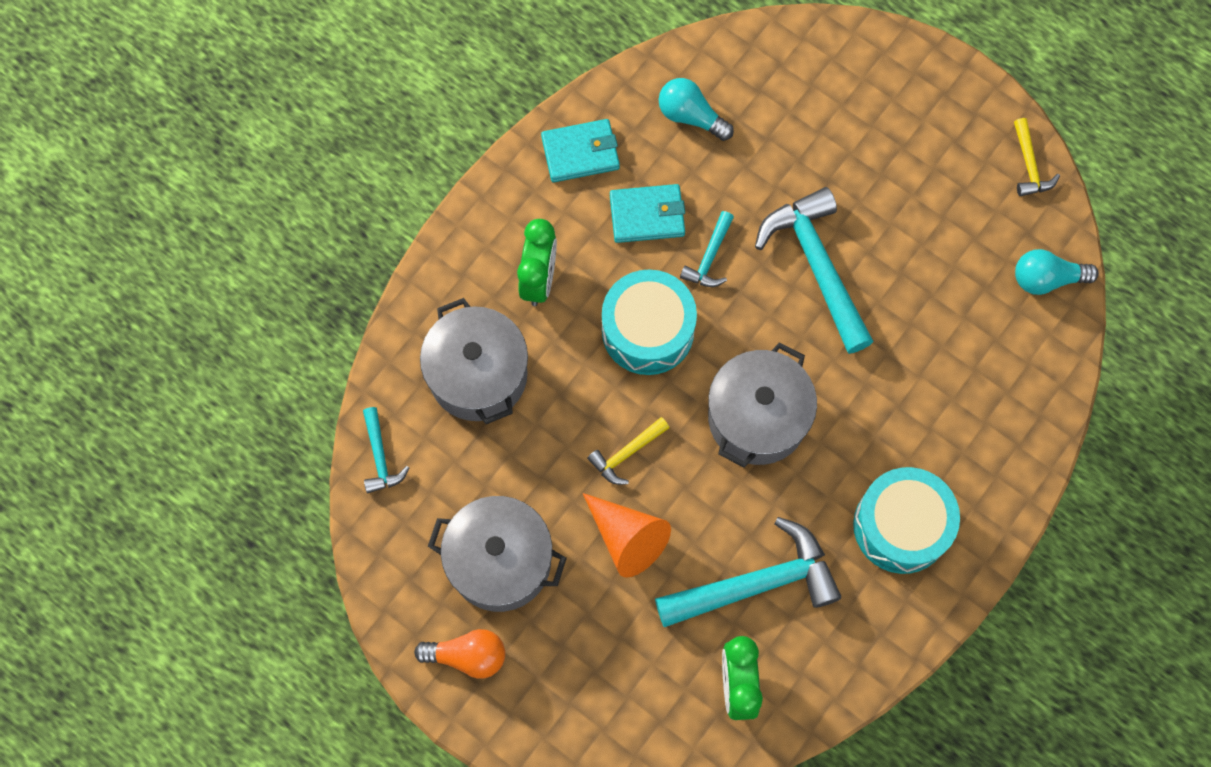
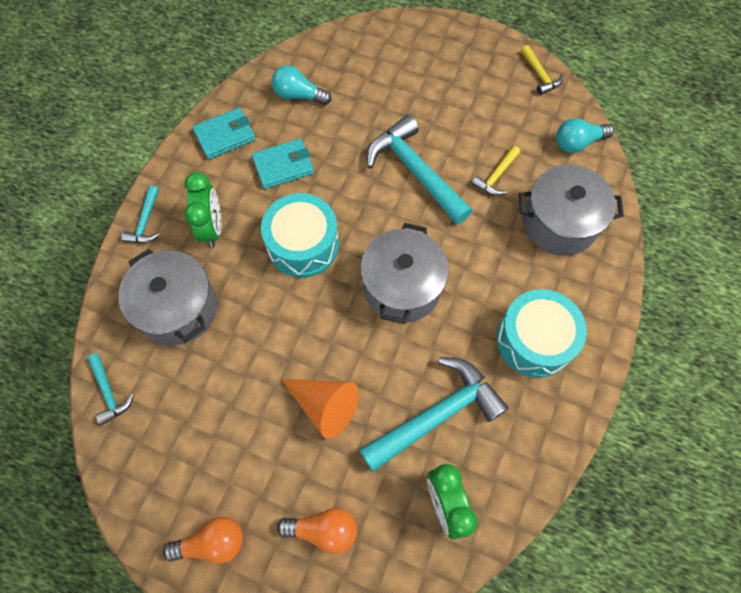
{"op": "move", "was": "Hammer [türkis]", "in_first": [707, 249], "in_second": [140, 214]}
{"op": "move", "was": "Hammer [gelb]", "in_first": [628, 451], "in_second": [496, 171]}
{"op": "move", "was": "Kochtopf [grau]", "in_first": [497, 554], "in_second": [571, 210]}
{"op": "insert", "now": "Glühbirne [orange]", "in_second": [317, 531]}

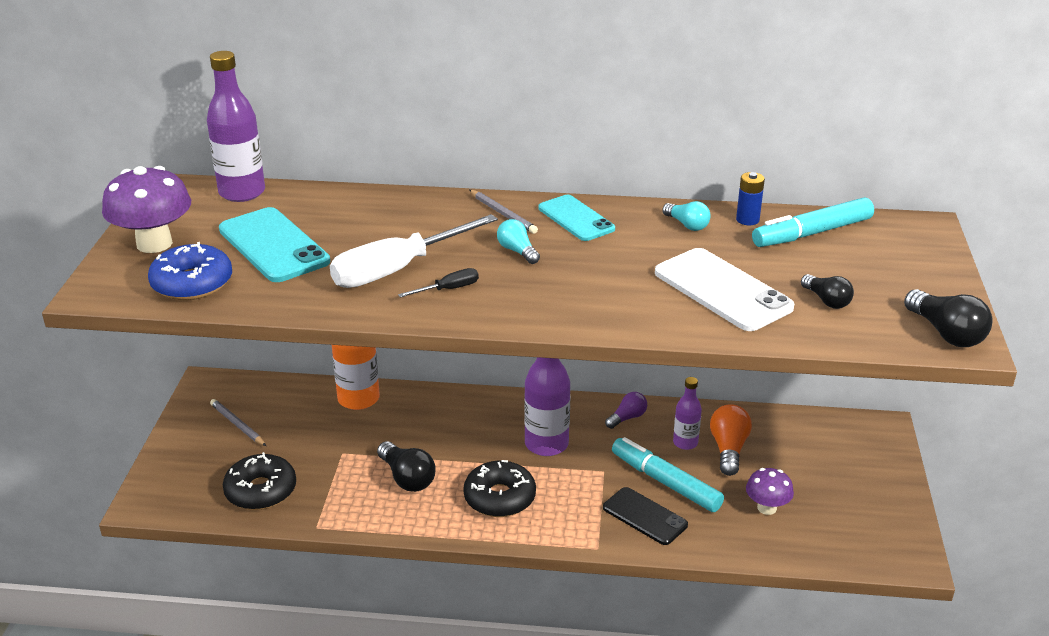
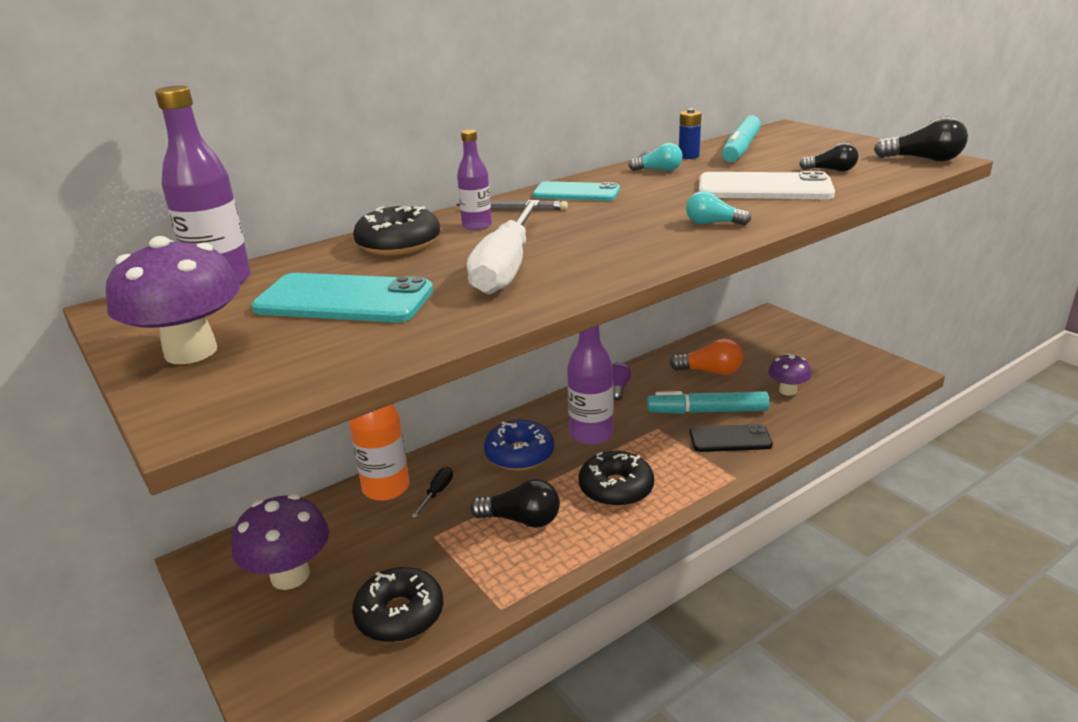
{"op": "move", "was": "Glühbirne [türkis]", "in_first": [518, 241], "in_second": [718, 208]}
{"op": "move", "was": "Donut [blau]", "in_first": [190, 271], "in_second": [519, 445]}
{"op": "move", "was": "Schraubenzieher [schwarz]", "in_first": [438, 283], "in_second": [432, 492]}
{"op": "move", "was": "Flasche [lila]", "in_first": [687, 413], "in_second": [474, 180]}
{"op": "replace", "was": "Bleistift [grau]", "now": "Pilz [lila]", "in_first": [238, 422], "in_second": [280, 542]}
{"op": "rotate", "was": "Glühbirne [orange]", "in_first": [731, 440], "in_second": [706, 356], "clockwise": 135}
{"op": "insert", "now": "Donut [schwarz]", "in_second": [396, 231]}

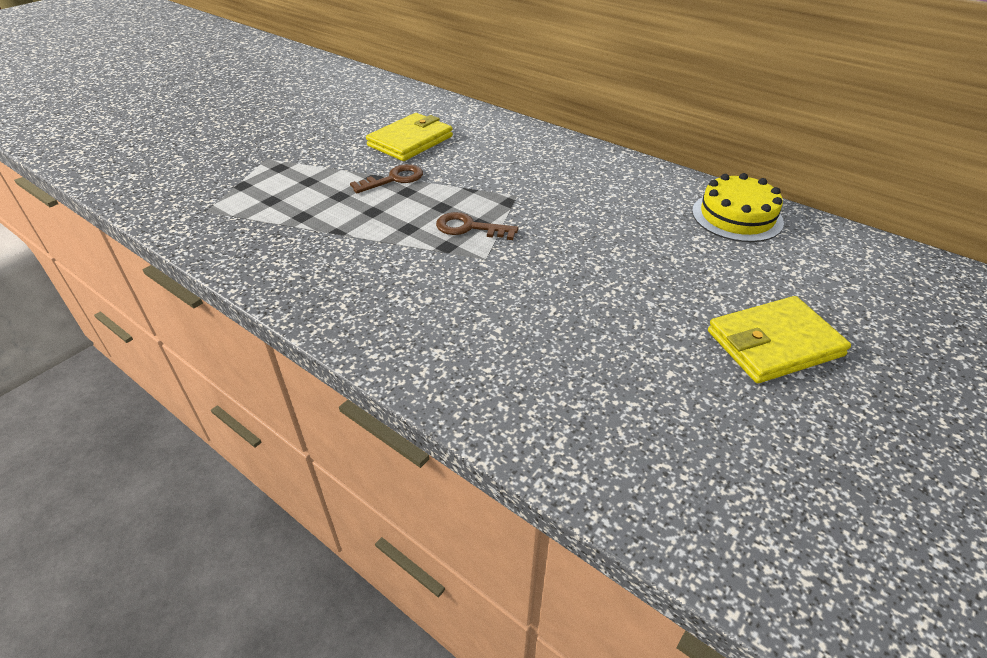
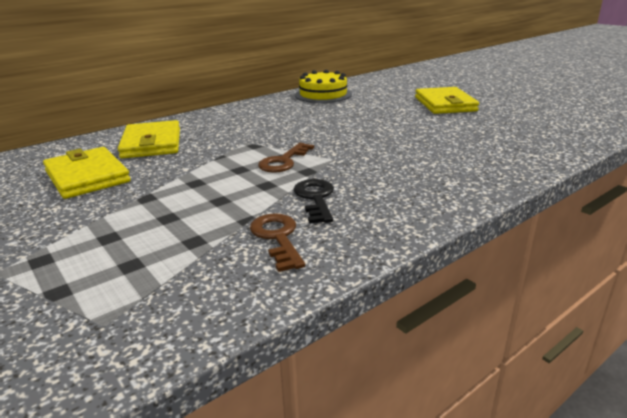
{"op": "move", "was": "Schlüssel [braun]", "in_first": [386, 178], "in_second": [277, 242]}
{"op": "insert", "now": "Geldbörse [gelb]", "in_second": [149, 139]}
{"op": "insert", "now": "Schlüssel [schwarz]", "in_second": [313, 201]}

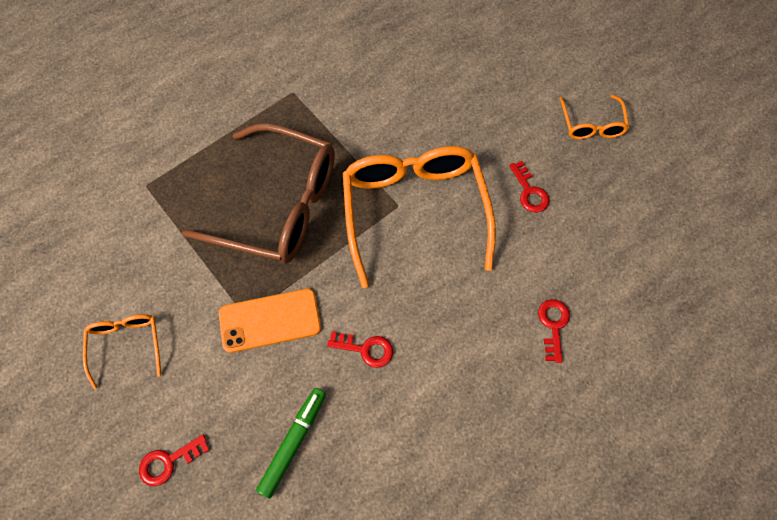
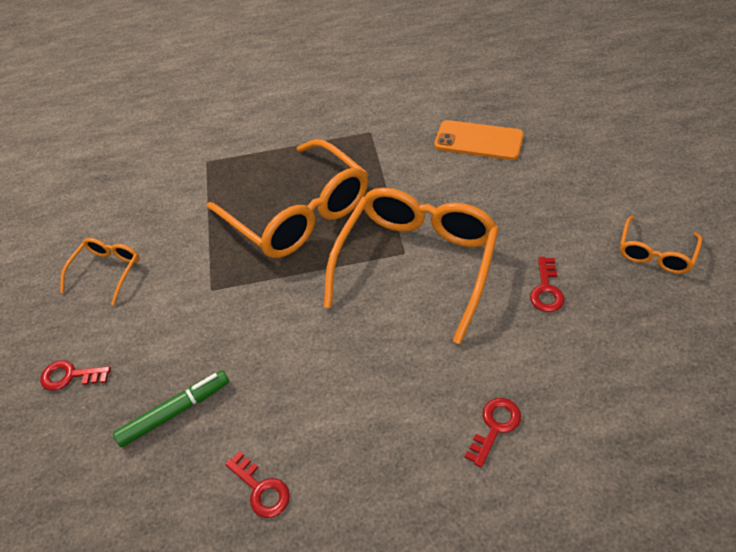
{"op": "recolor", "was": "Brille [braun]", "now": "Brille [orange]", "in_first": [258, 193], "in_second": [287, 198]}
{"op": "move", "was": "Handy [orange]", "in_first": [270, 321], "in_second": [479, 140]}
{"op": "move", "was": "Schlüssel [rot]", "in_first": [360, 349], "in_second": [257, 484]}

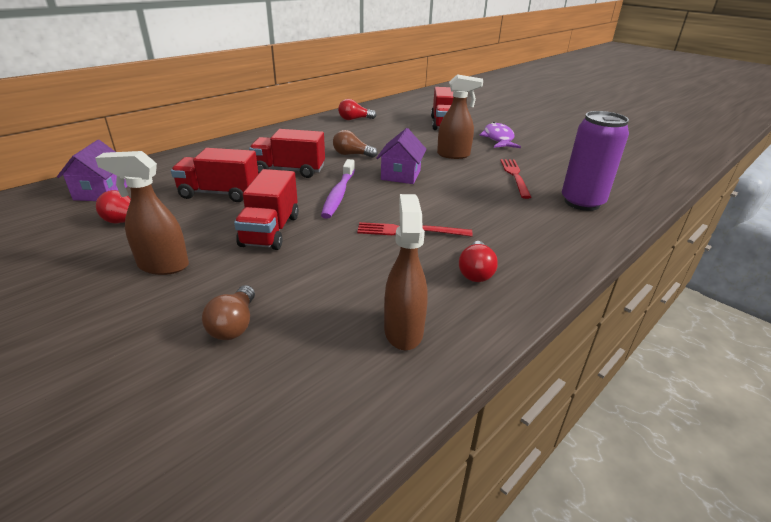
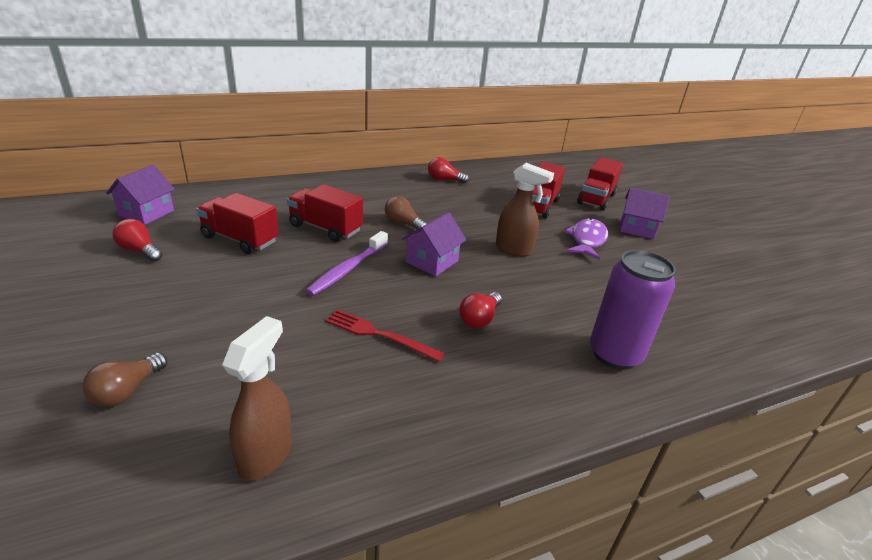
{"op": "delete", "was": "Sprühflasche [braun]", "in_first": [142, 213]}
{"op": "delete", "was": "Gabel [rot]", "in_first": [515, 179]}
{"op": "move", "was": "Lastwagen [rot]", "in_first": [266, 209], "in_second": [600, 184]}
{"op": "move", "was": "Glühbirne [rot]", "in_first": [478, 261], "in_second": [480, 310]}
{"op": "insert", "now": "Haus [lila]", "in_second": [645, 213]}

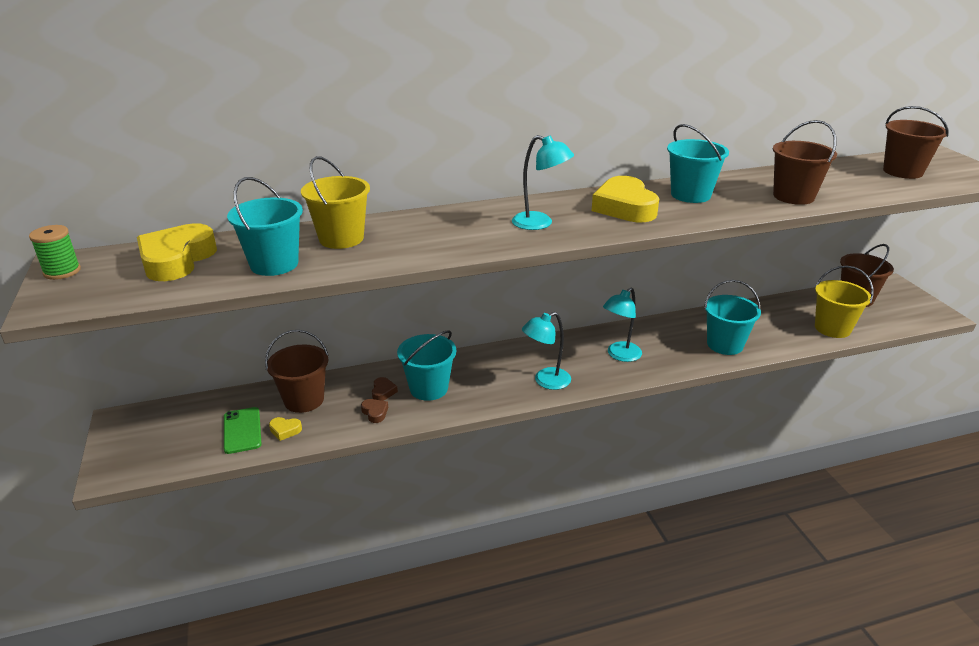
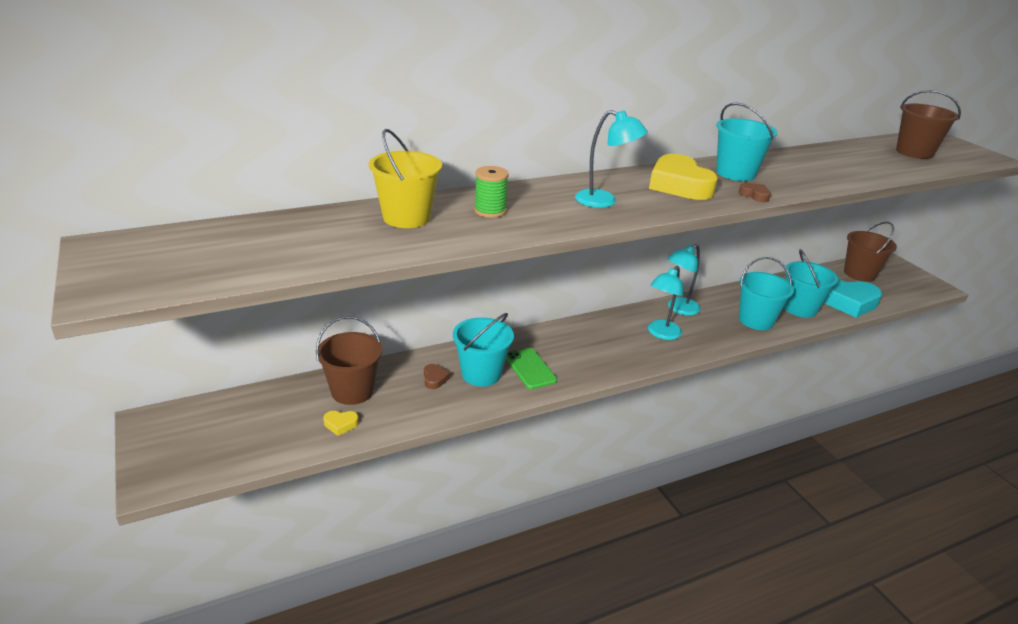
{"op": "delete", "was": "Eimer [braun]", "in_first": [805, 162]}
{"op": "move", "was": "Eimer [türkis]", "in_first": [265, 226], "in_second": [811, 283]}
{"op": "delete", "was": "Herz [gelb]", "in_first": [177, 252]}
{"op": "move", "was": "Garnrolle [grün]", "in_first": [55, 252], "in_second": [491, 192]}
{"op": "replace", "was": "Eimer [gelb]", "now": "Herz [türkis]", "in_first": [844, 302], "in_second": [852, 298]}
{"op": "move", "was": "Lampe [türkis]", "in_first": [546, 351], "in_second": [684, 280]}
{"op": "move", "was": "Herz [braun]", "in_first": [374, 411], "in_second": [755, 192]}
{"op": "move", "was": "Handy [grün]", "in_first": [243, 430], "in_second": [531, 368]}

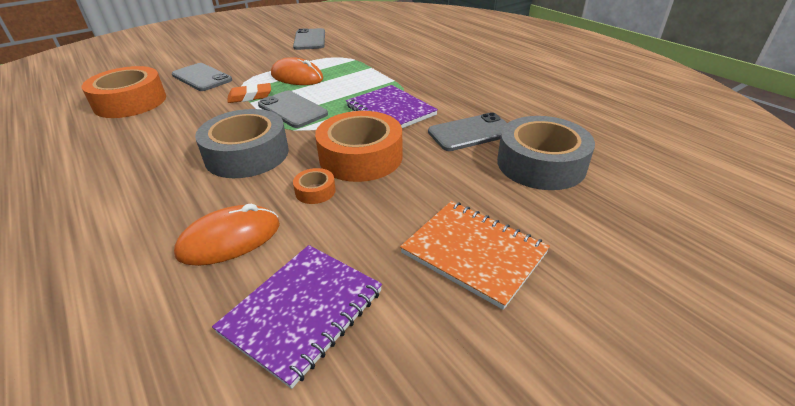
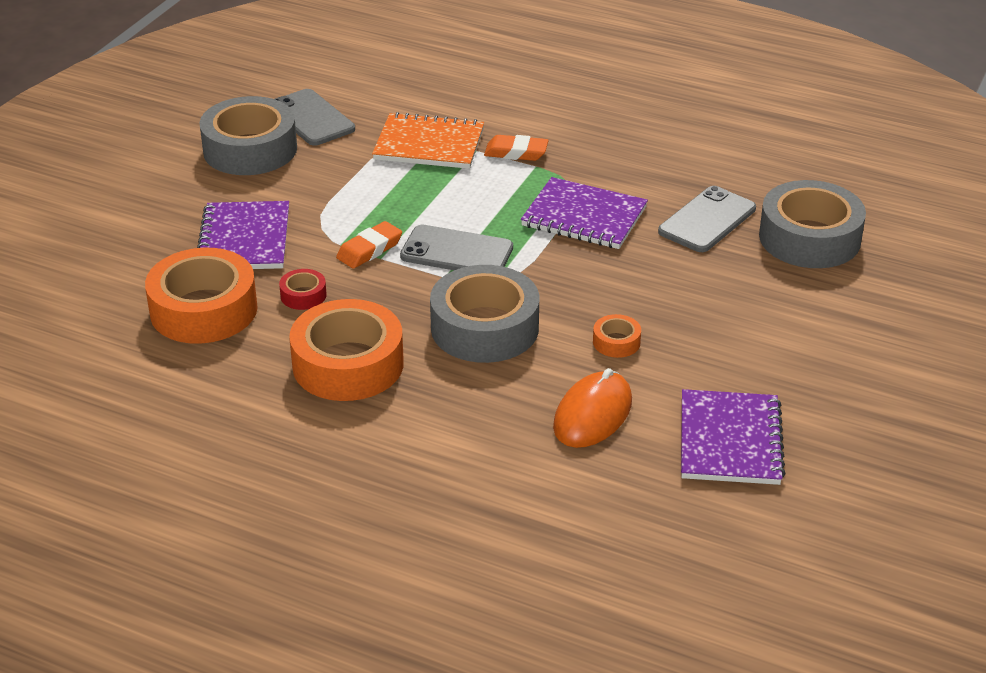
{"op": "delete", "was": "Computermaus [orange]", "in_first": [297, 71]}
{"op": "replace", "was": "Handy [grau]", "now": "Notizbuch [lila]", "in_first": [202, 77], "in_second": [243, 235]}
{"op": "move", "was": "Klebeband [orange]", "in_first": [359, 146], "in_second": [346, 350]}
{"op": "move", "was": "Notizbuch [orange]", "in_first": [475, 255], "in_second": [428, 140]}
{"op": "insert", "now": "Klebeband [grau]", "in_second": [248, 135]}
{"op": "insert", "now": "Radiergummi [orange]", "in_second": [516, 148]}
{"op": "insert", "now": "Klebeband [rot]", "in_second": [303, 289]}

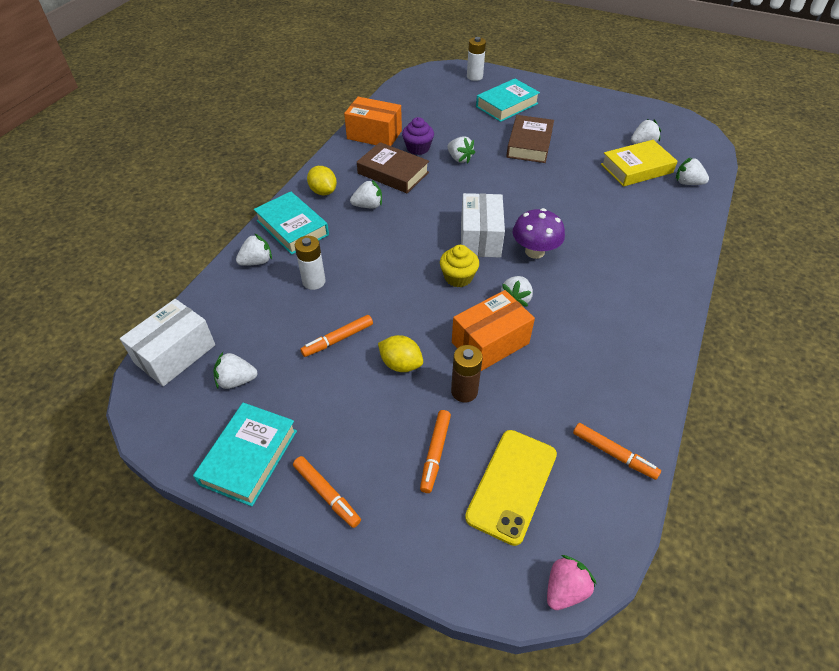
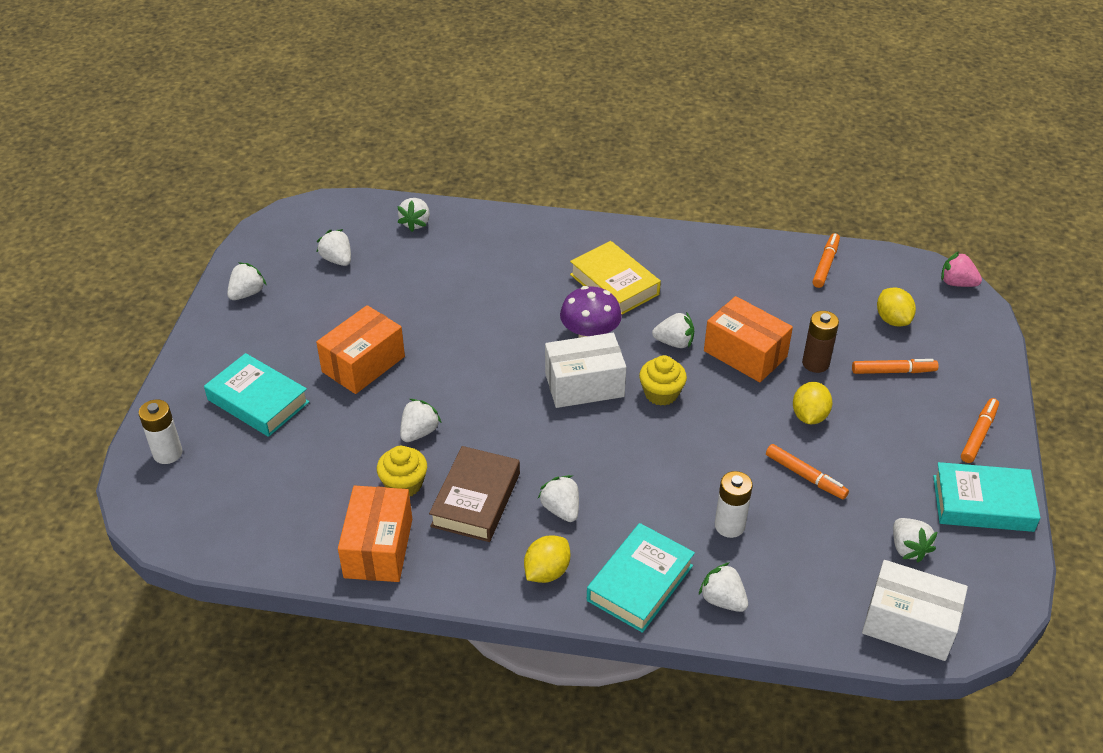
{"op": "replace", "was": "Buch [braun]", "now": "Schachtel [orange]", "in_first": [530, 139], "in_second": [360, 349]}
{"op": "recolor", "was": "Muffin [lila]", "now": "Muffin [gelb]", "in_first": [418, 136], "in_second": [402, 471]}
{"op": "move", "was": "Buch [gelb]", "in_first": [639, 163], "in_second": [615, 278]}
{"op": "replace", "was": "Handy [gelb]", "now": "Zitrone [gelb]", "in_first": [511, 488], "in_second": [896, 307]}
{"op": "insert", "now": "Erdbeere [weiß]", "in_second": [246, 281]}

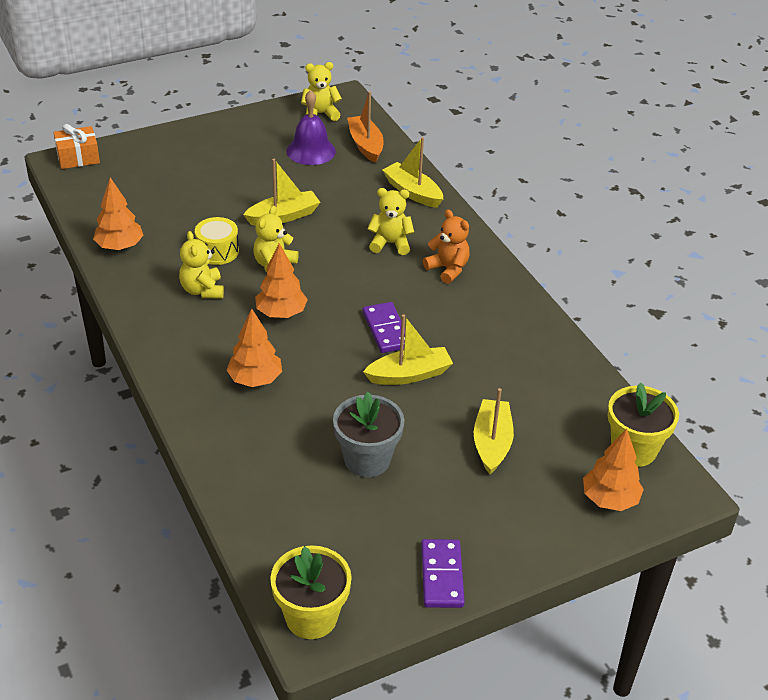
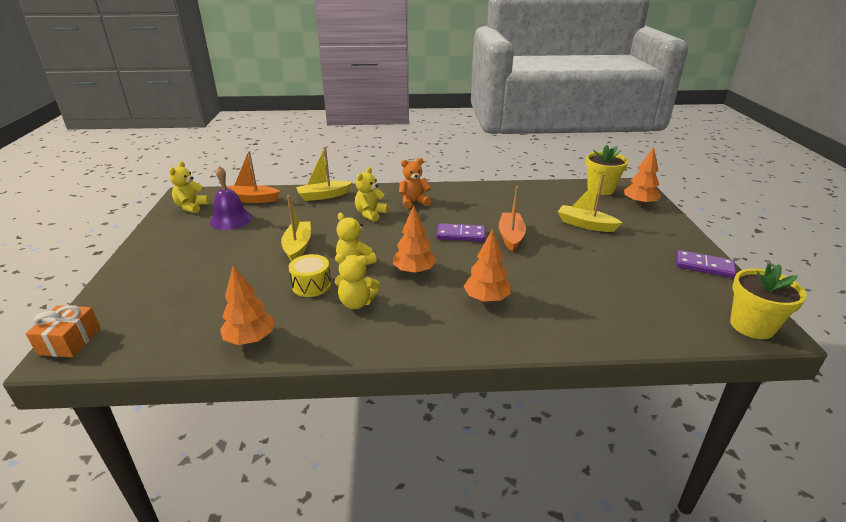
{"op": "recolor", "was": "Boot [gelb]", "now": "Boot [orange]", "in_first": [408, 350], "in_second": [512, 219]}
{"op": "delete", "was": "Blumentopf [grau]", "in_first": [369, 434]}

